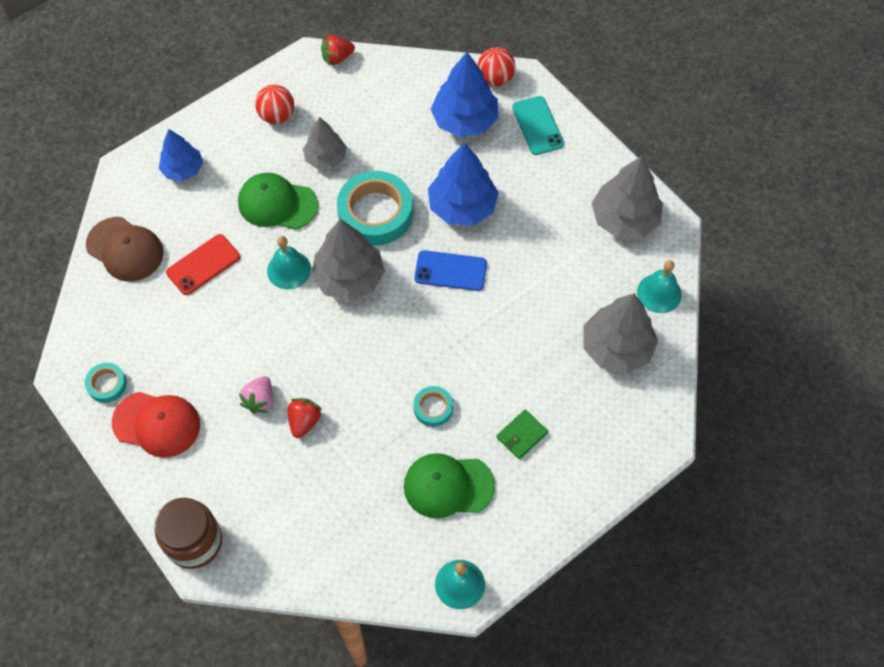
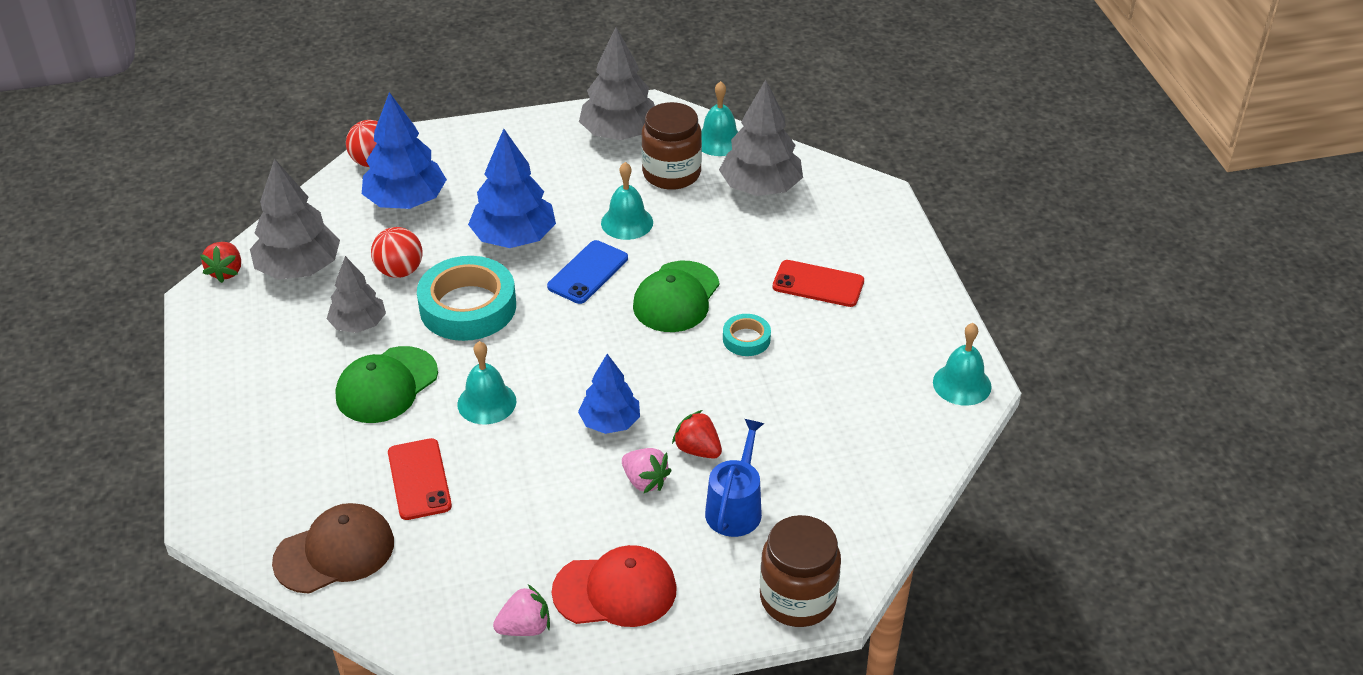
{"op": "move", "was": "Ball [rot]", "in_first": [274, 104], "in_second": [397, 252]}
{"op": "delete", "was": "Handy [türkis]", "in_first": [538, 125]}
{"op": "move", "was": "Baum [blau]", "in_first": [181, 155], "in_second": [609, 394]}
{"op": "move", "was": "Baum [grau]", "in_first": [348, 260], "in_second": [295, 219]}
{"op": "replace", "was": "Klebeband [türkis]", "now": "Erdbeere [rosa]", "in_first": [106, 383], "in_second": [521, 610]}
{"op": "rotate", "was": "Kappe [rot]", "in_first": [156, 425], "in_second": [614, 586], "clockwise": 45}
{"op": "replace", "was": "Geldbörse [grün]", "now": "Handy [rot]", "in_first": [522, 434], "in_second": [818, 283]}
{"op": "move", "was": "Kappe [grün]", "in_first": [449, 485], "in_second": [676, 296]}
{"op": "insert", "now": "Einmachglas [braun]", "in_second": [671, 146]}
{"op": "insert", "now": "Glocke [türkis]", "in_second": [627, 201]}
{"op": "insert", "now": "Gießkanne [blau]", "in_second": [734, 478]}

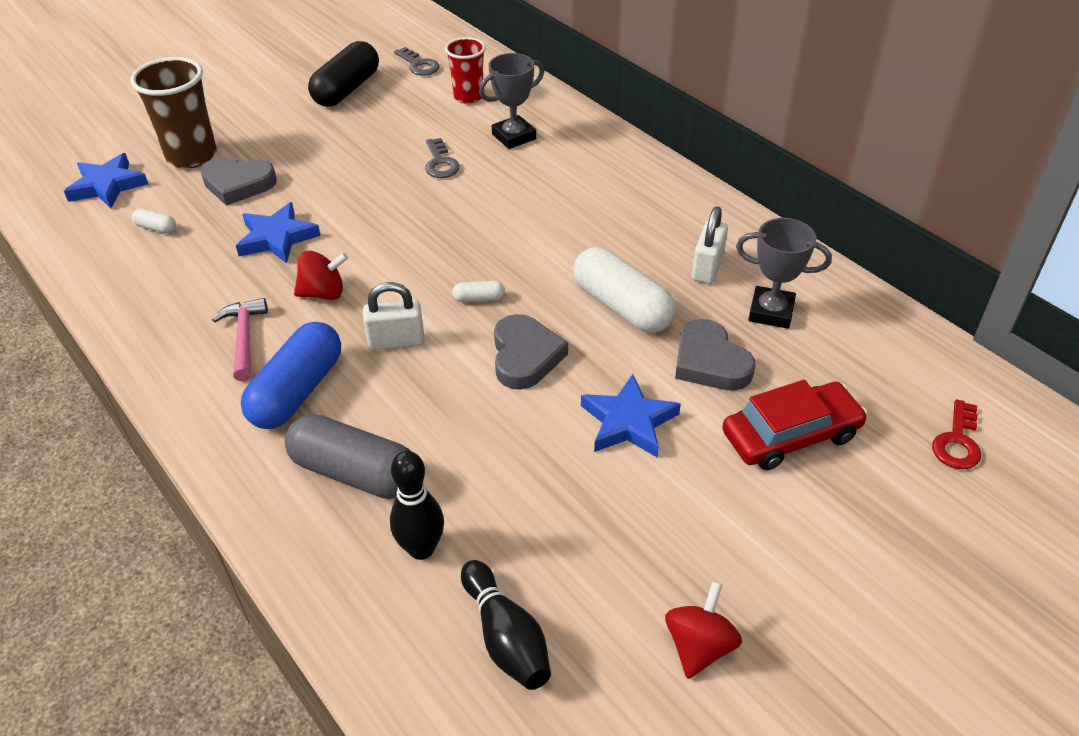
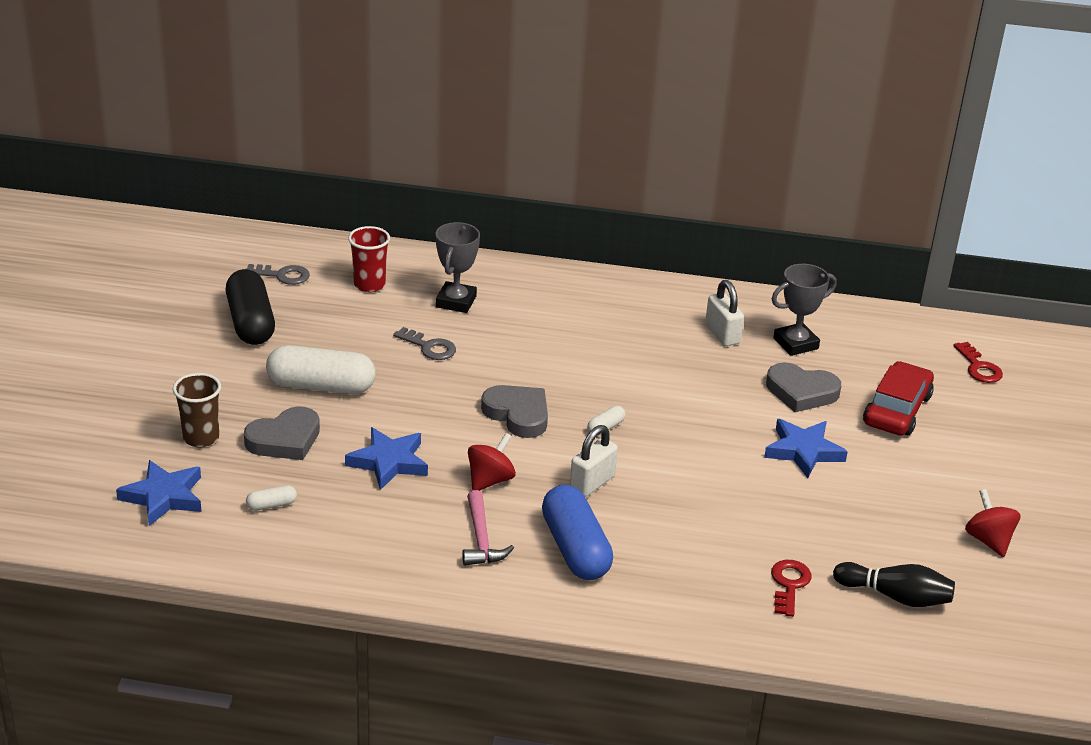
{"op": "resize", "was": "Becher [braun]", "in_first": [173, 113], "in_second": [197, 410], "ratio": 0.64}
{"op": "move", "was": "Kapsel [weiß]", "in_first": [624, 290], "in_second": [321, 369]}
{"op": "rotate", "was": "Hammer [rosa]", "in_first": [240, 339], "in_second": [488, 528], "clockwise": -135}
{"op": "move", "was": "Herz [grau]", "in_first": [531, 352], "in_second": [514, 411]}
{"op": "delete", "was": "Kapsel [grau]", "in_first": [348, 456]}
{"op": "replace", "was": "Bowlingkegel [schwarz]", "now": "Schlüssel [rot]", "in_first": [417, 505], "in_second": [791, 588]}

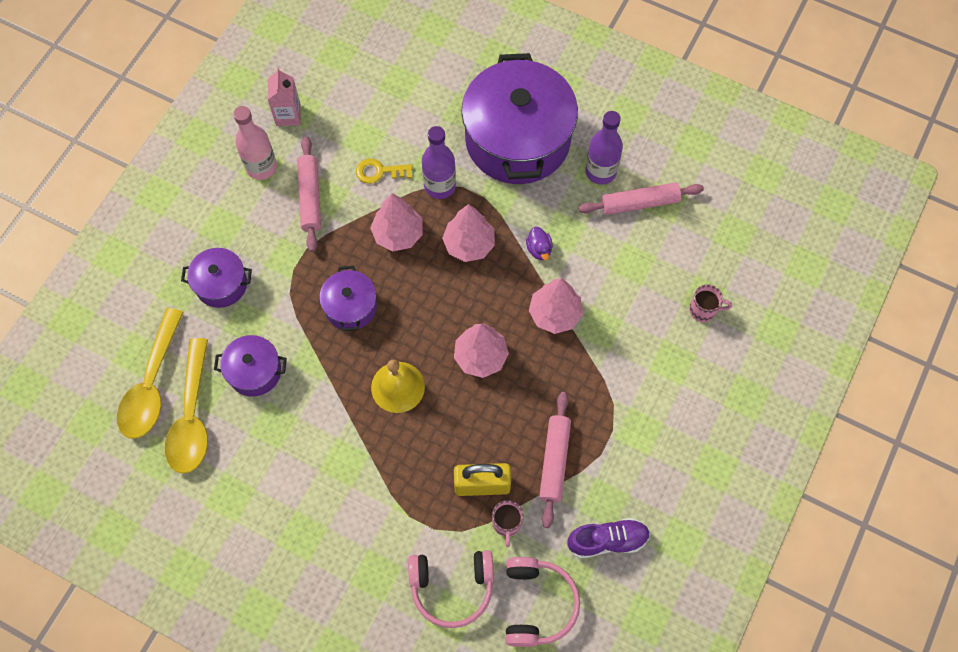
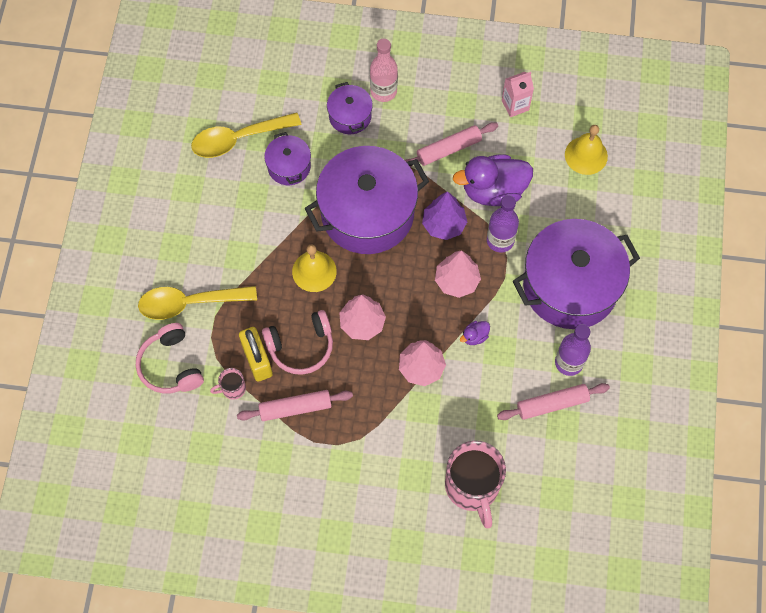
{"op": "move", "was": "Flasche [rosa]", "in_first": [255, 143], "in_second": [384, 70]}
{"op": "replace", "was": "Schlüssel [gelb]", "now": "Ente [lila]", "in_first": [384, 171], "in_second": [493, 180]}
{"op": "rotate", "was": "Nudelholz [rosa]", "in_first": [641, 198], "in_second": [553, 401], "clockwise": -75}
{"op": "recolor", "was": "Baum [rosa]", "now": "Baum [lila]", "in_first": [396, 222], "in_second": [444, 215]}
{"op": "resize", "was": "Kochtopf [lila]", "in_first": [348, 298], "in_second": [366, 200], "ratio": 2.12}
{"op": "resize", "was": "Tasse [rosa]", "in_first": [710, 303], "in_second": [475, 484], "ratio": 2.21}
{"op": "move", "was": "Löffel [gelb]", "in_first": [150, 373], "in_second": [197, 303]}
{"op": "delete", "was": "Schuh [lila]", "in_first": [608, 538]}
{"op": "move", "was": "Kopfhörer [rosa]", "in_first": [542, 602], "in_second": [297, 342]}
{"op": "insert", "now": "Glocke [gelb]", "in_second": [586, 150]}

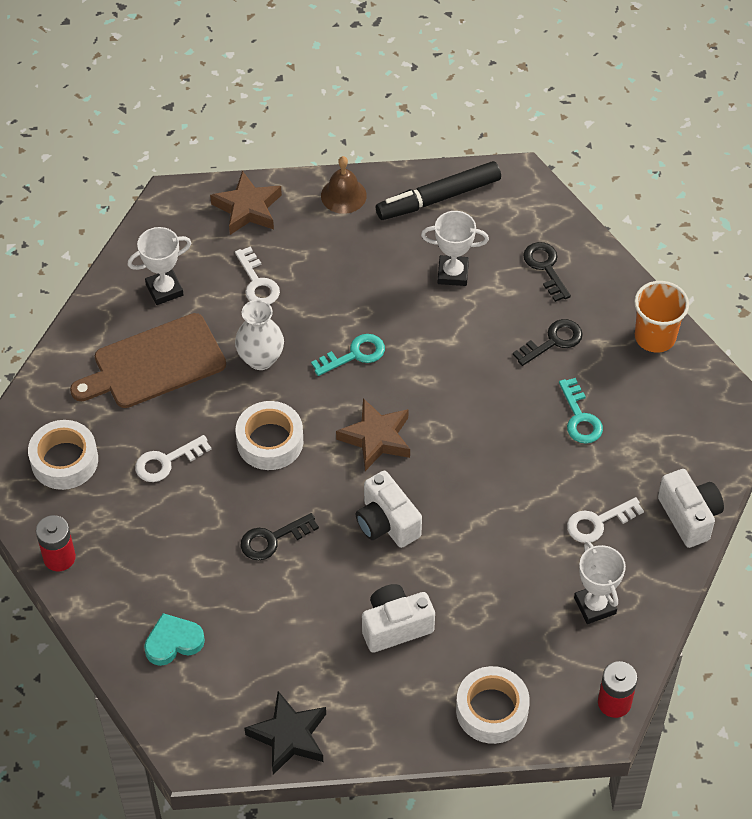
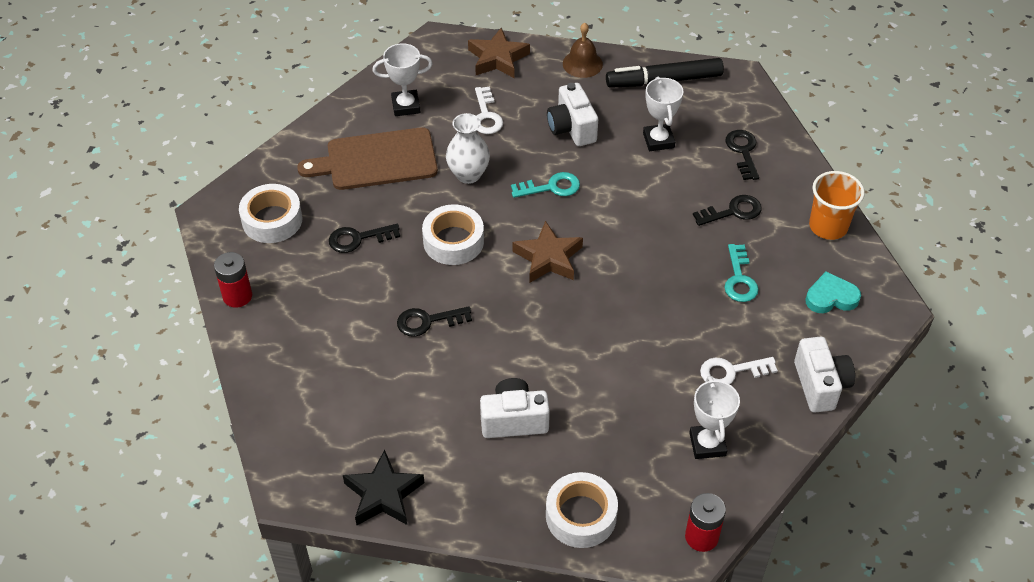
{"op": "rotate", "was": "Pokal [weiß]", "in_first": [455, 248], "in_second": [663, 113], "clockwise": 60}
{"op": "recolor", "was": "Schlüssel [weiß]", "now": "Schlüssel [schwarz]", "in_first": [173, 458], "in_second": [364, 238]}
{"op": "move", "was": "Kamera [weiß]", "in_first": [389, 509], "in_second": [572, 114]}
{"op": "move", "was": "Herz [türkis]", "in_first": [174, 639], "in_second": [833, 292]}

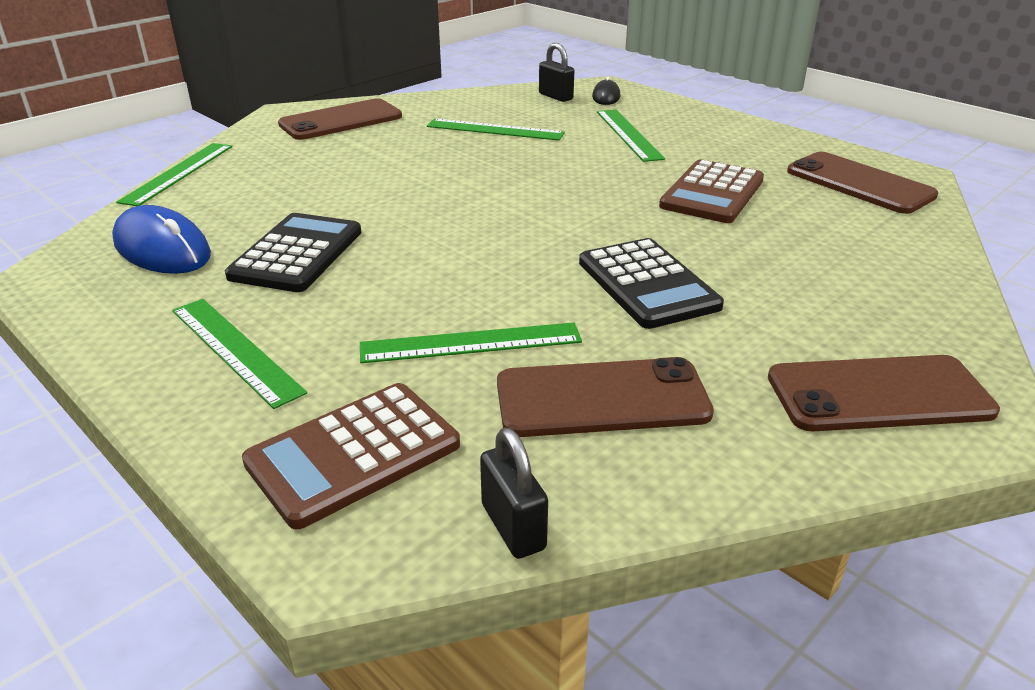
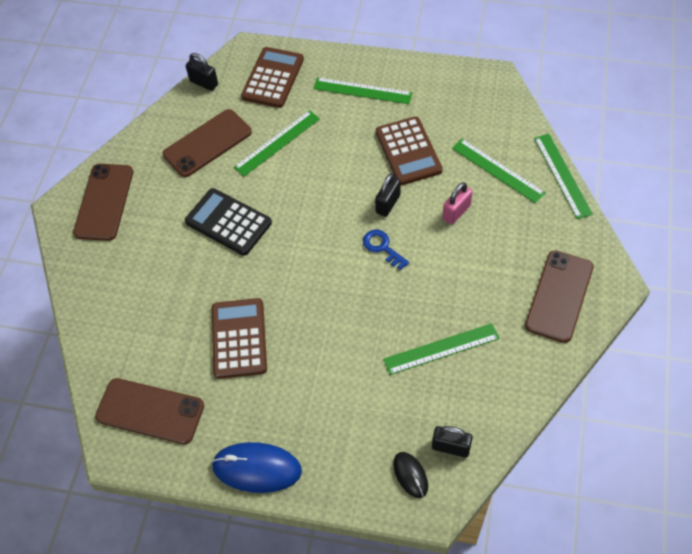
{"op": "move", "was": "Lineal [grün]", "in_first": [631, 135], "in_second": [499, 171]}
{"op": "move", "was": "Computermaus [blau]", "in_first": [161, 239], "in_second": [256, 467]}
{"op": "recolor", "was": "Taschenrechner [schwarz]", "now": "Taschenrechner [braun]", "in_first": [293, 252], "in_second": [409, 150]}
{"op": "rotate", "was": "Handy [braun]", "in_first": [884, 393], "in_second": [103, 202], "clockwise": -45}
{"op": "insert", "now": "Vorhängeschloss [schwarz]", "in_second": [388, 195]}
{"op": "insert", "now": "Vorhängeschloss [rosa]", "in_second": [457, 203]}
{"op": "insert", "now": "Schlüssel [blau]", "in_second": [386, 250]}

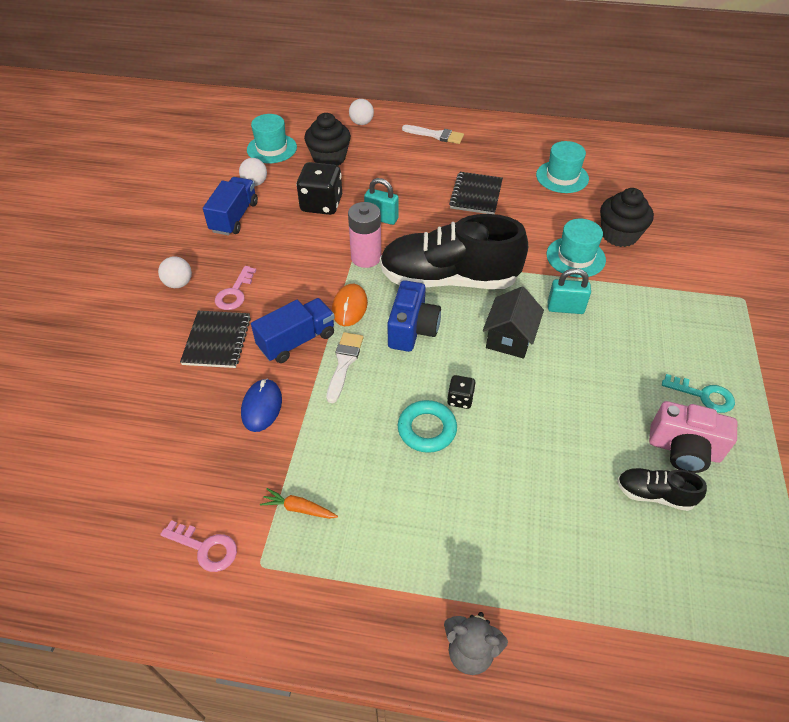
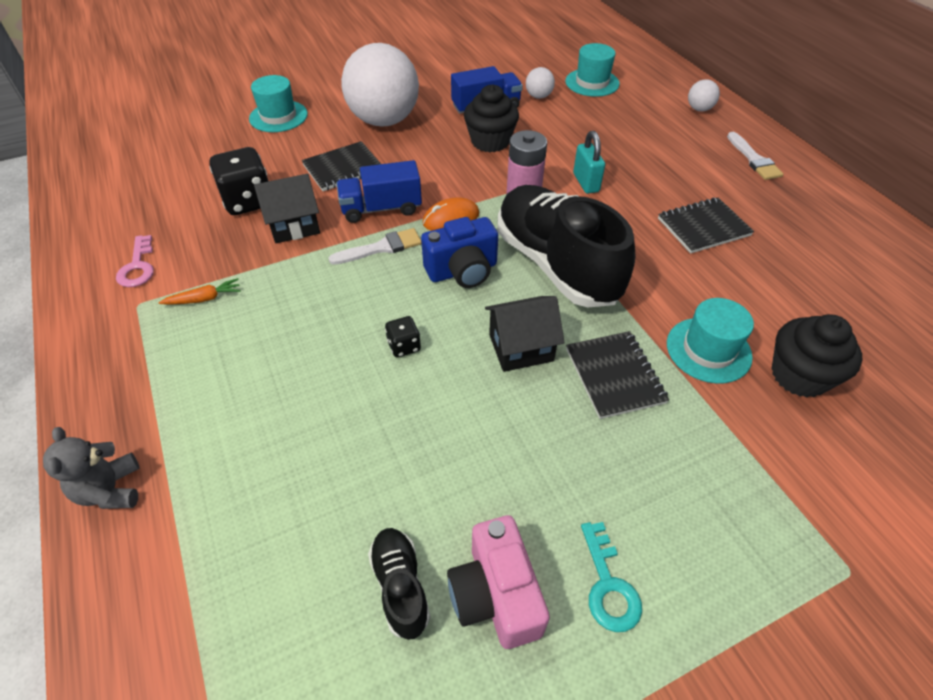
{"op": "move", "was": "Muffin [schwarz]", "in_first": [327, 139], "in_second": [491, 118]}
{"op": "move", "was": "Hut [türkis]", "in_first": [562, 167], "in_second": [278, 103]}
{"op": "move", "was": "Spielwürfel [schwarz]", "in_first": [319, 188], "in_second": [239, 181]}
{"op": "resize", "was": "Ball [weiß]", "in_first": [175, 272], "in_second": [380, 85], "ratio": 2.46}
{"op": "delete", "was": "Schlüssel [rosa]", "in_first": [235, 288]}
{"op": "replace", "was": "Vorhängeschloss [türkis]", "now": "Notizbuch [schwarz]", "in_first": [569, 291], "in_second": [617, 375]}
{"op": "rotate", "was": "Lastwagen [blau]", "in_first": [293, 330], "in_second": [379, 191], "clockwise": 150}
{"op": "replace", "was": "Computermaus [blau]", "now": "Haus [schwarz]", "in_first": [261, 405], "in_second": [287, 208]}
{"op": "delete", "was": "Ring [türkis]", "in_first": [427, 426]}
{"op": "rotate", "was": "Karotte [orange]", "in_first": [299, 503], "in_second": [199, 291], "clockwise": 90}

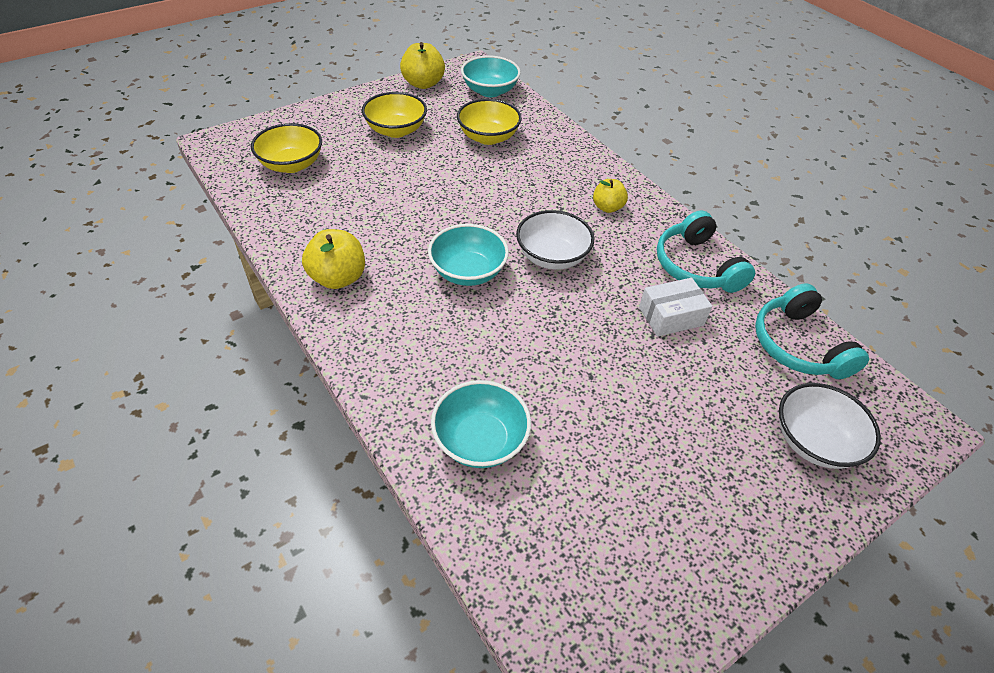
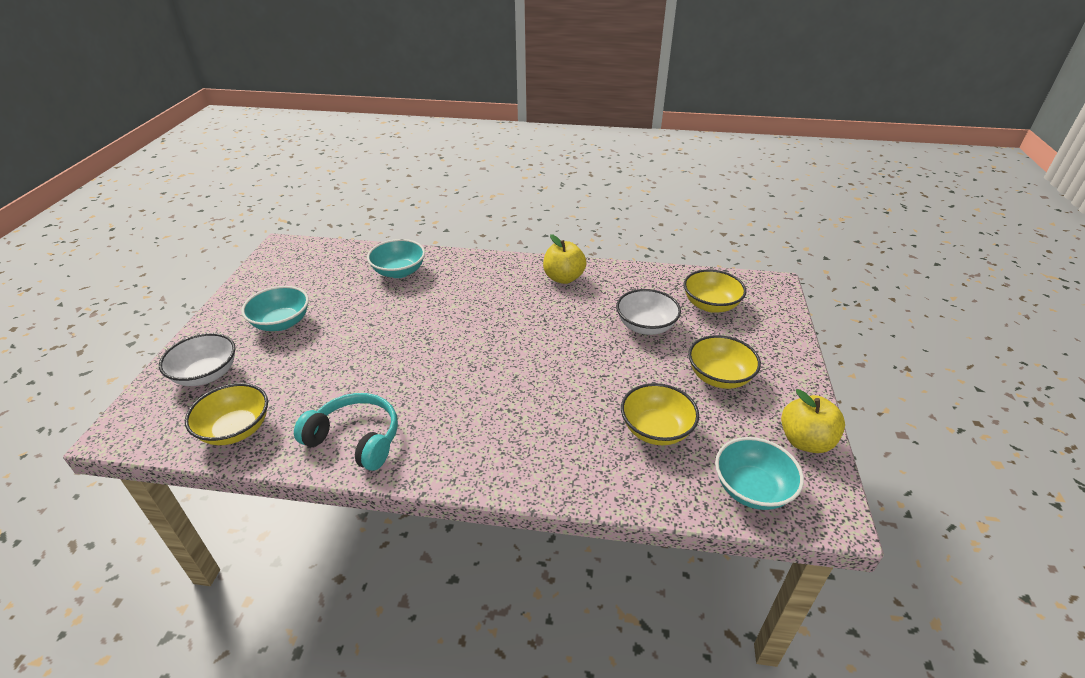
{"op": "delete", "was": "Apfel [gelb]", "in_first": [610, 196]}
{"op": "move", "was": "Schüssel [weiß]", "in_first": [555, 240], "in_second": [648, 312]}
{"op": "move", "was": "Schüssel [türkis]", "in_first": [468, 255], "in_second": [275, 308]}
{"op": "delete", "was": "Schachtel [weiß]", "in_first": [675, 307]}
{"op": "replace", "was": "Kopfhörer [türkis]", "now": "Schüssel [gelb]", "in_first": [812, 331], "in_second": [226, 414]}

